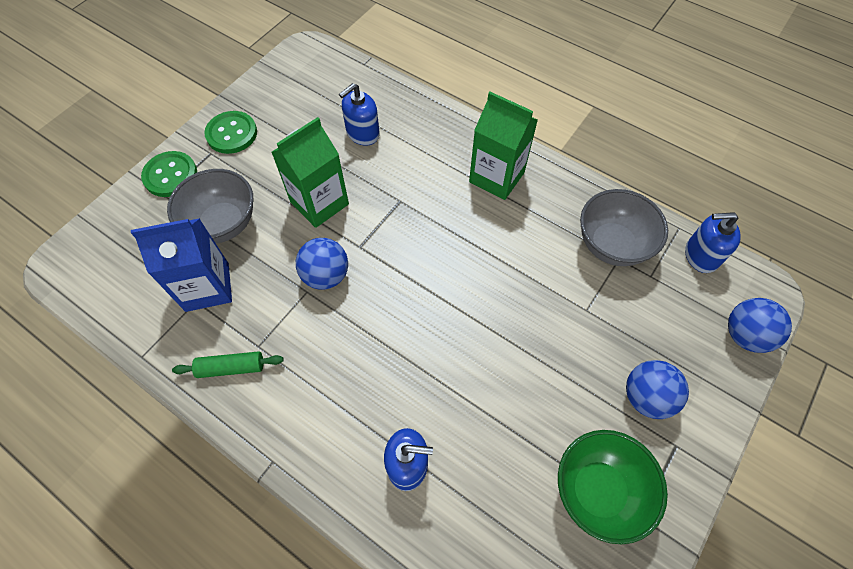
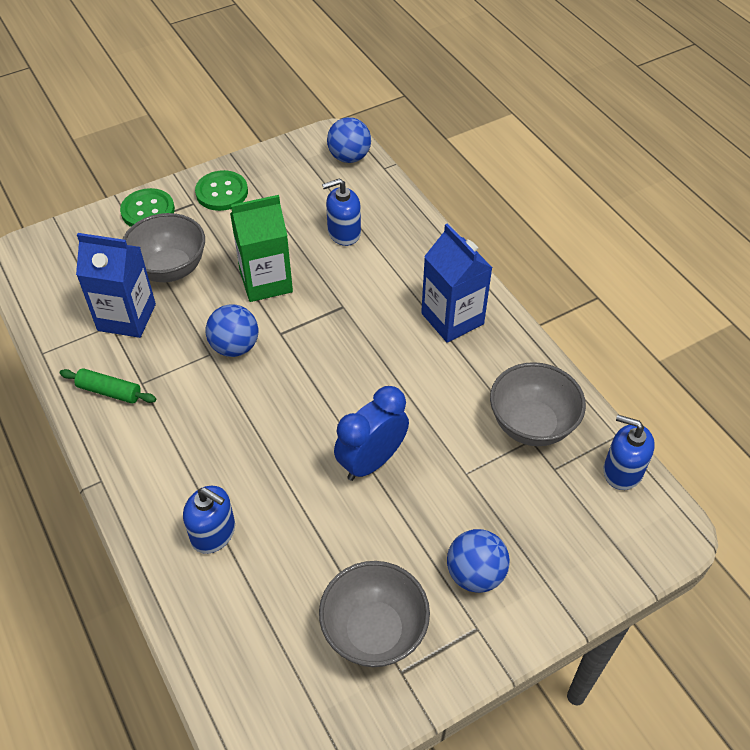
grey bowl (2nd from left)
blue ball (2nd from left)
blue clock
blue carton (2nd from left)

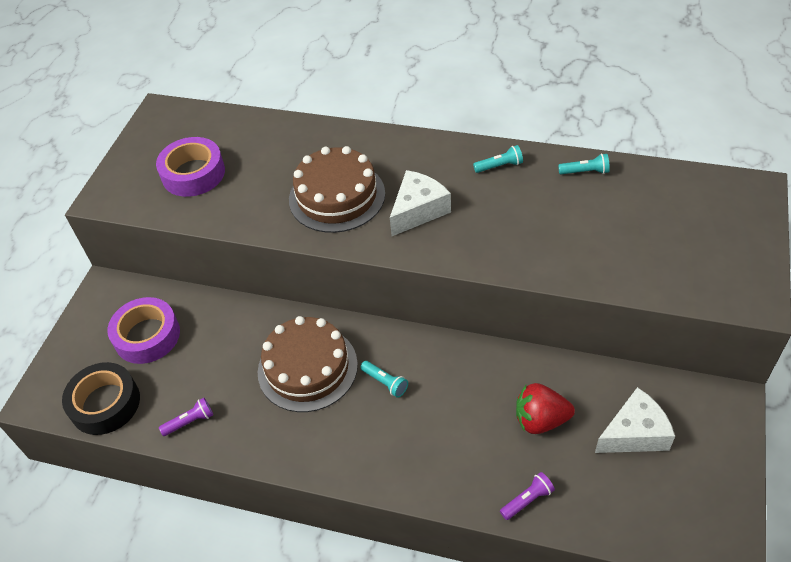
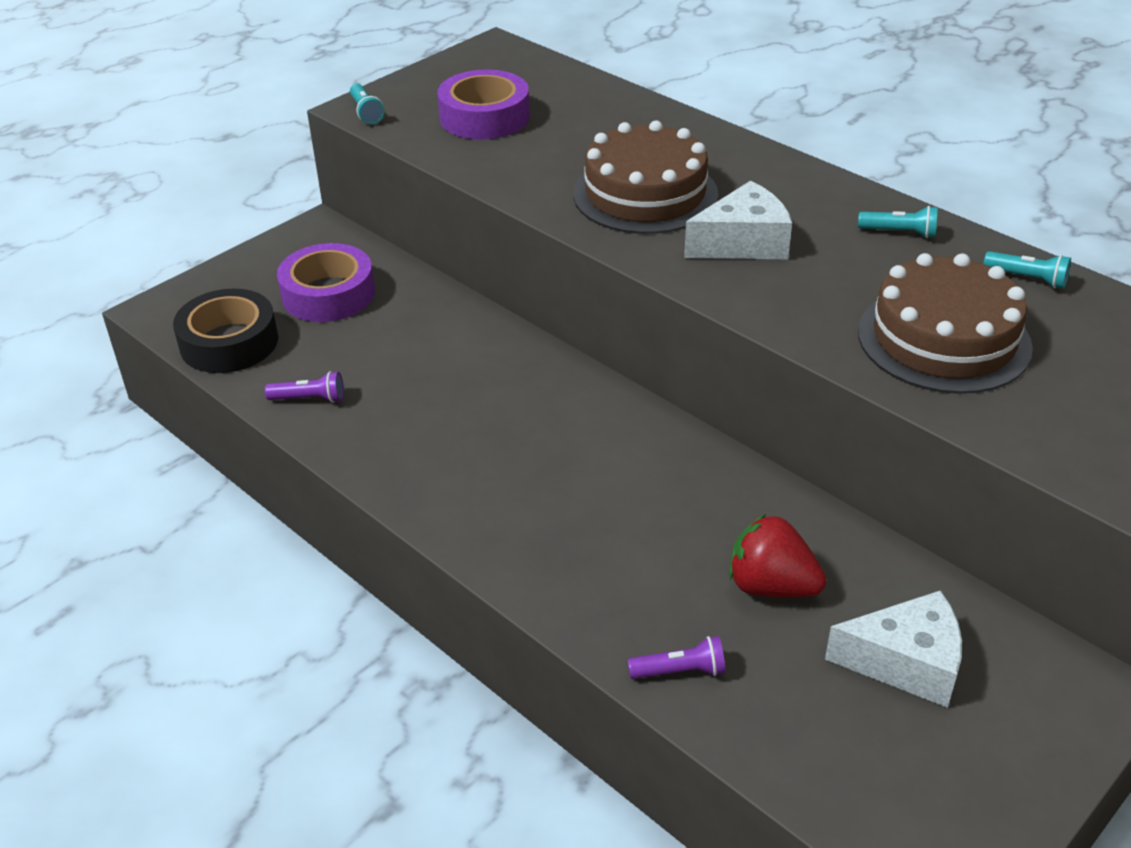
turquoise flashlight (1st from left)
brown cake (2nd from left)

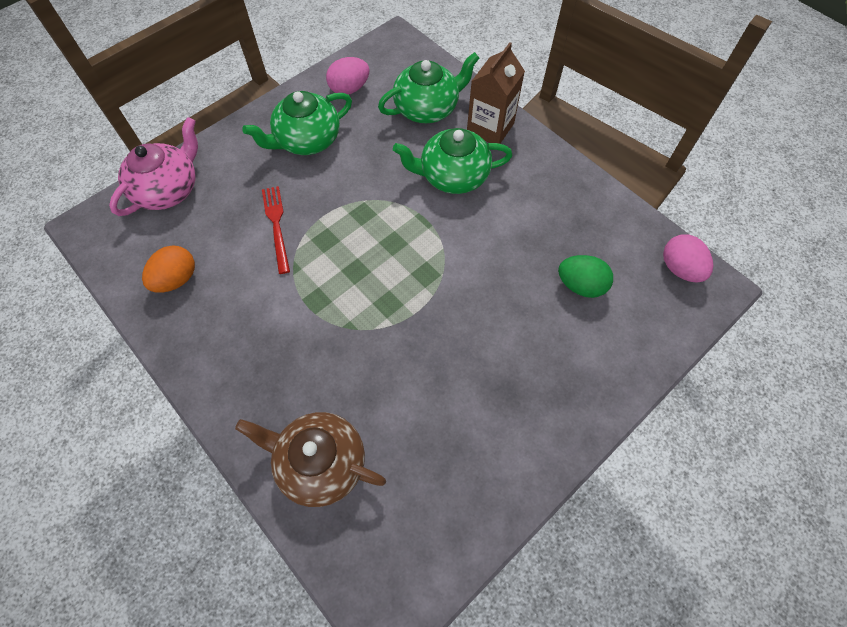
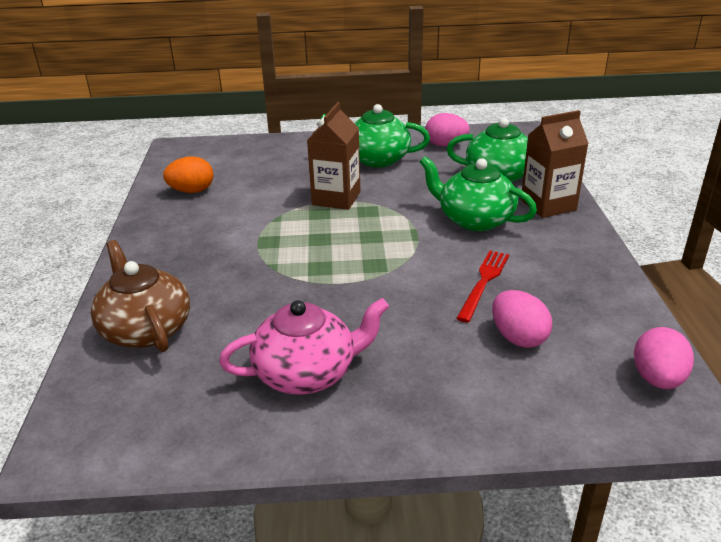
pink teapot
brown carton (1st from left)
red fork
pink egg (2nd from left)

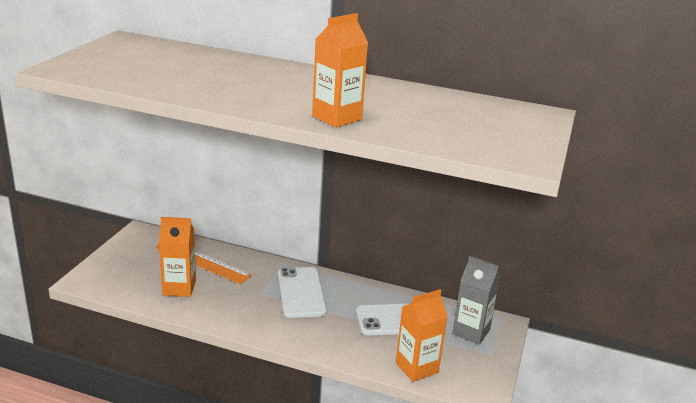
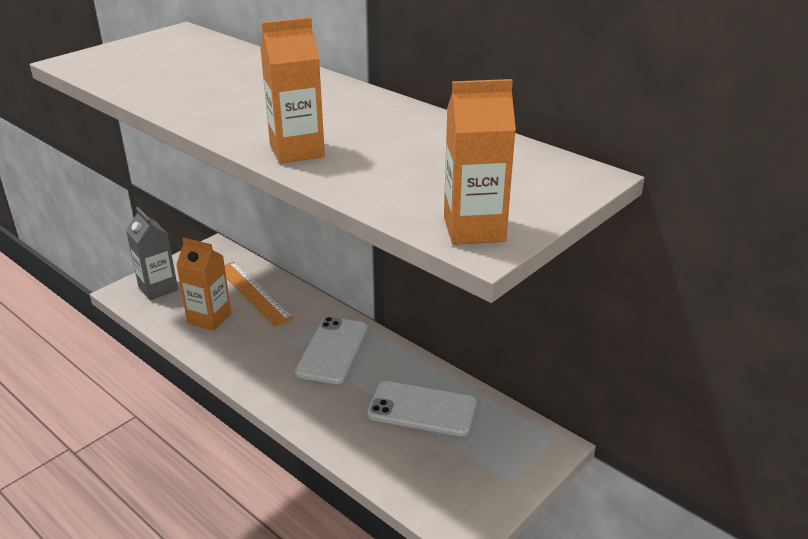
grey carton
orange carton (3rd from left)

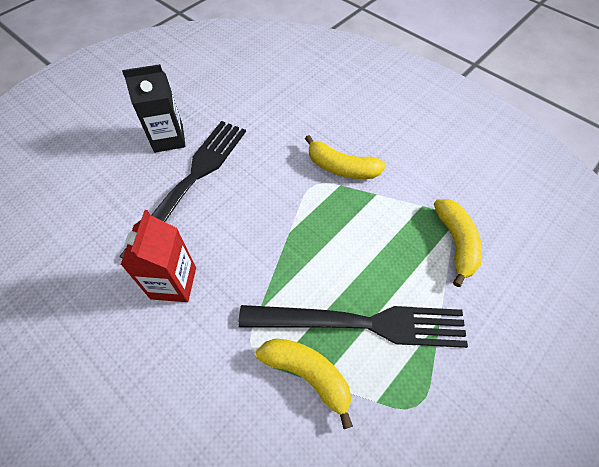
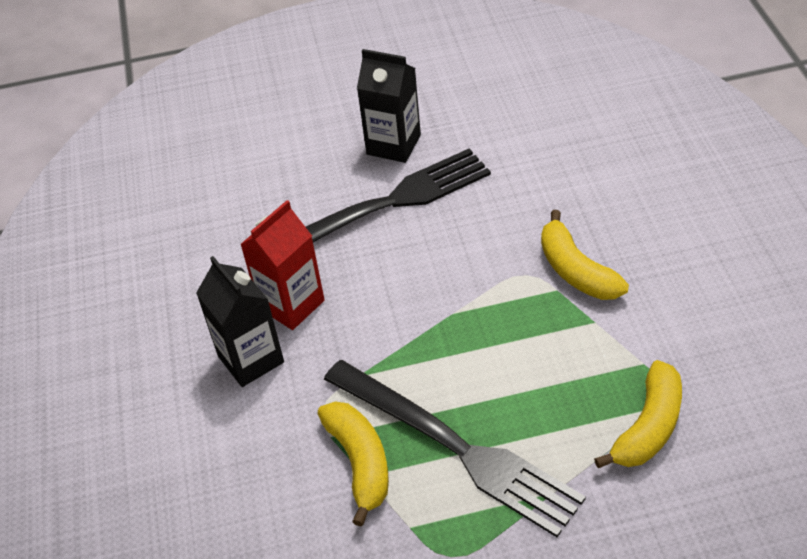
black carton (1st from left)

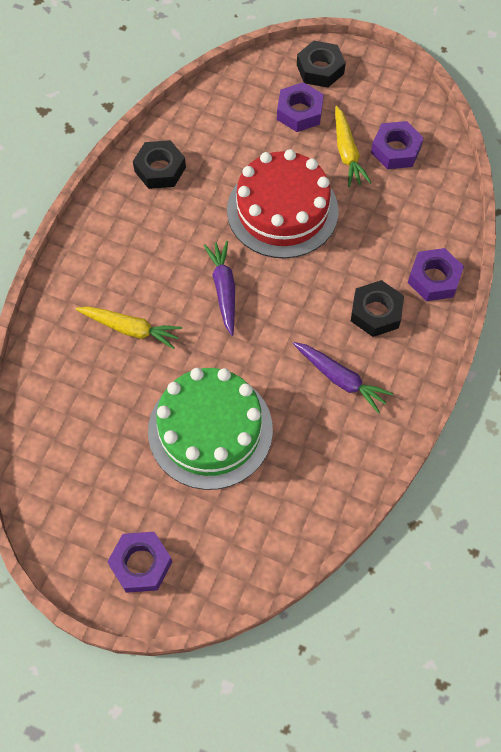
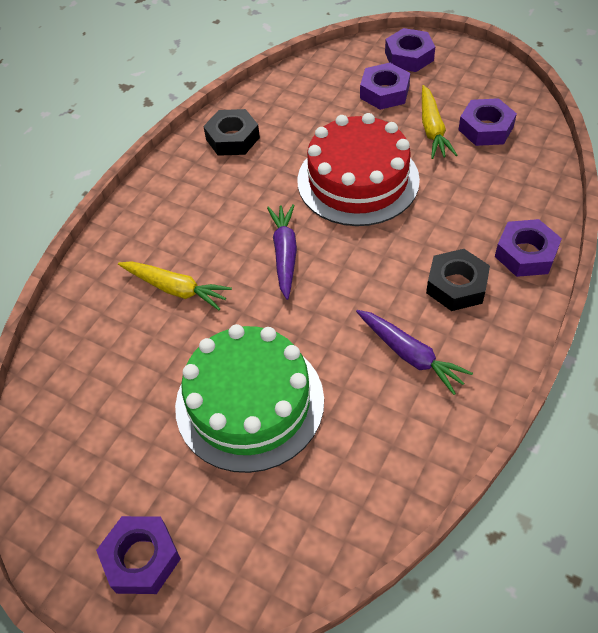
purple nut (3rd from left)

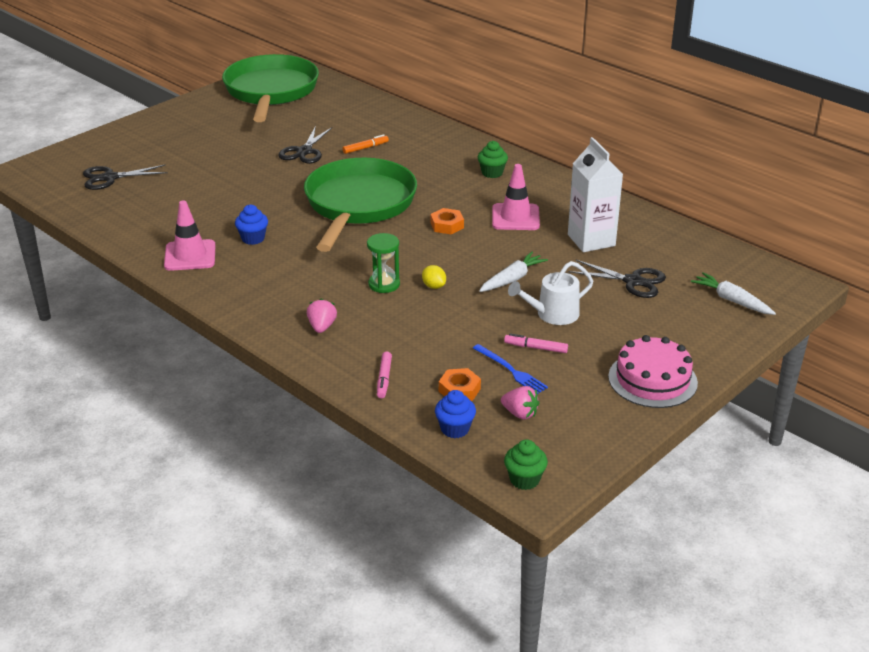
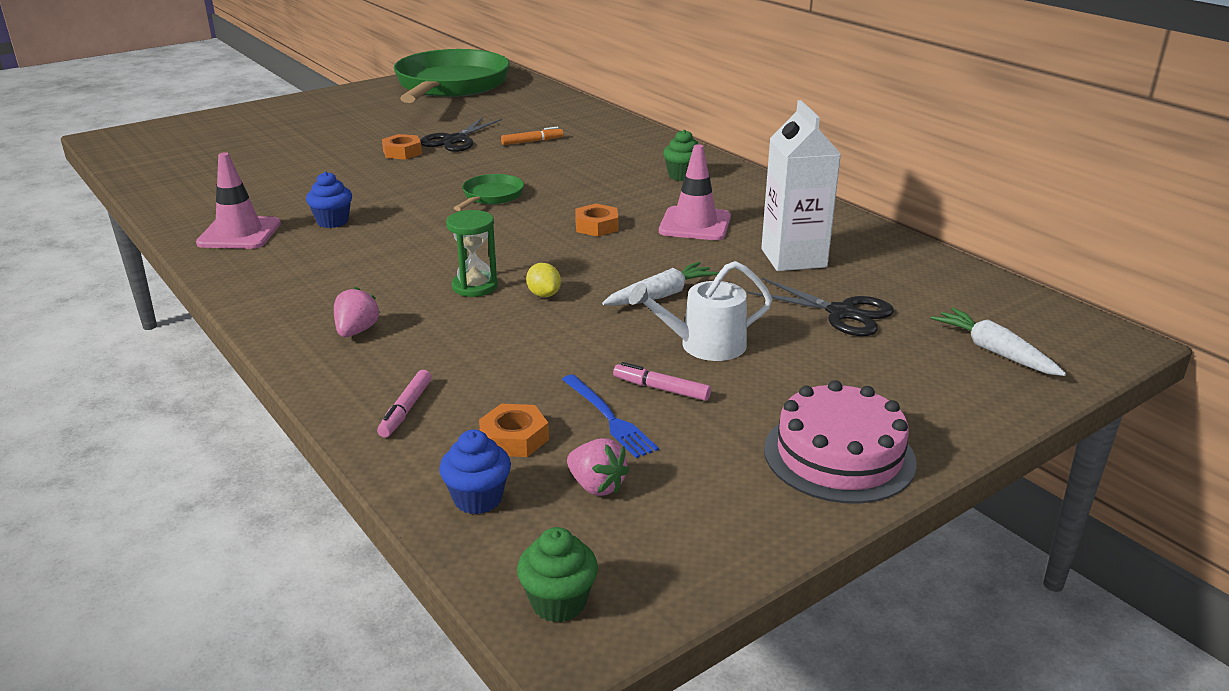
orange nut (1st from left)
green pan (2nd from left)
black scissors (1st from left in the first image)

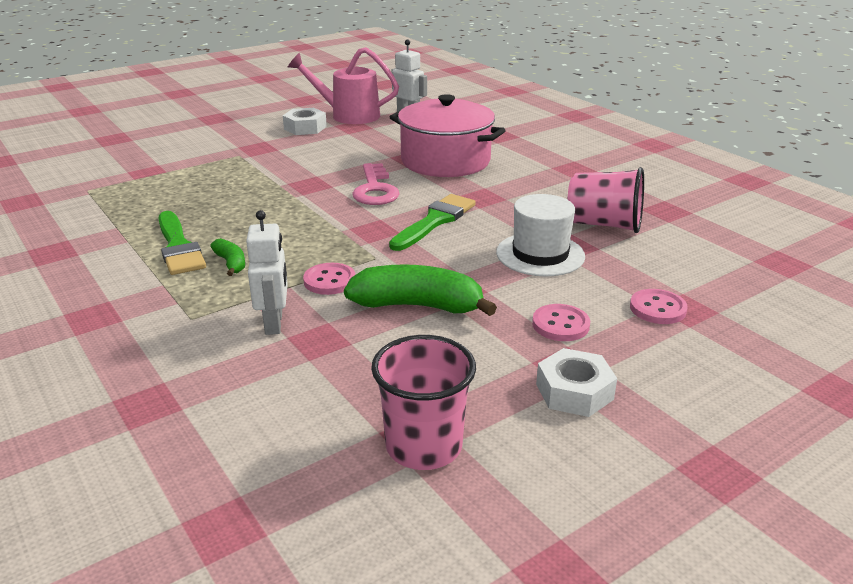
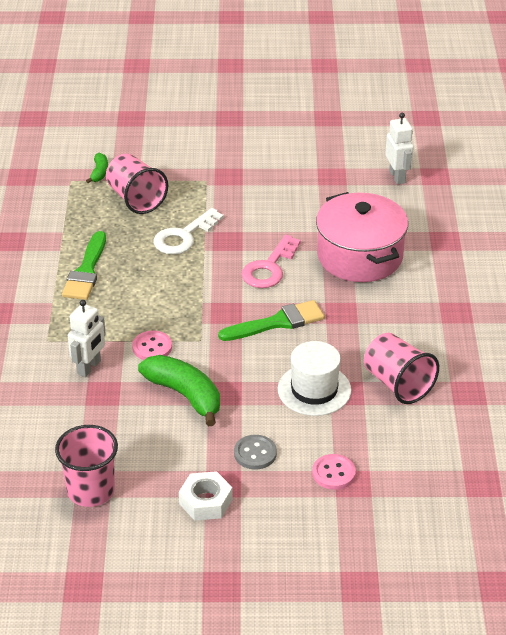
green banana (1st from left)
pink cup (2nd from left)
white key
grey button
white nut (1st from left in the first image)
pink watering can

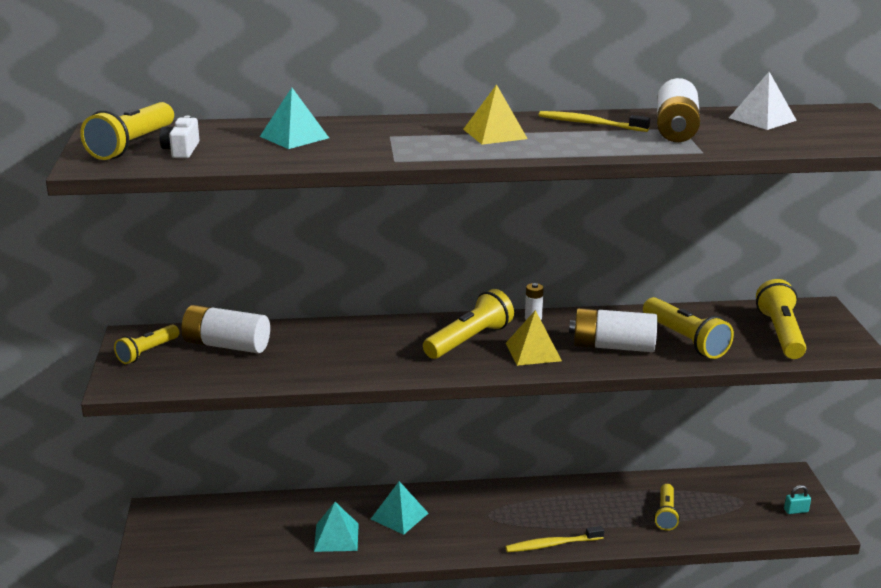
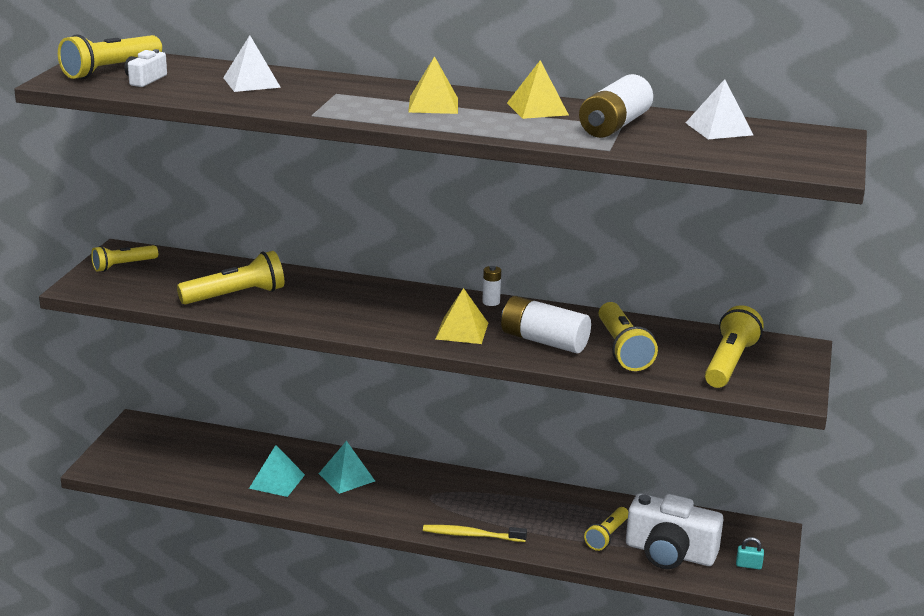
yellow flashlight (3rd from left)
white pyramid (1st from left)
yellow pyramid (3rd from left)
white camera (2nd from left)
white battery (1st from left in the first image)

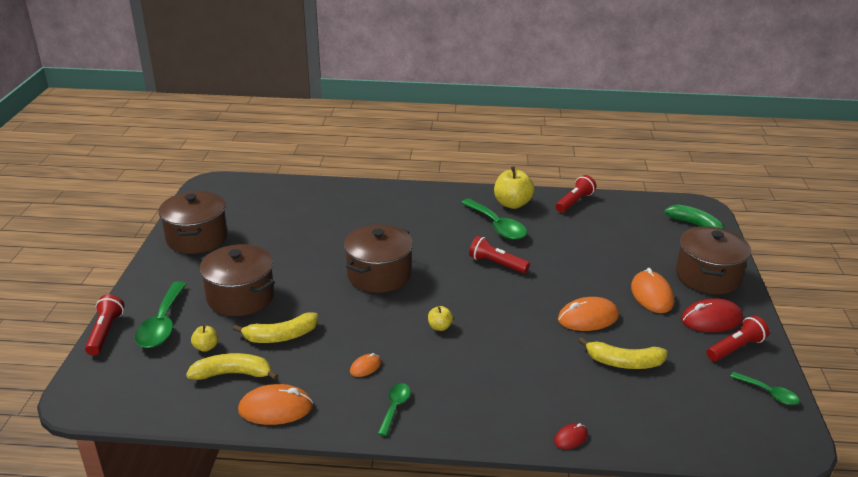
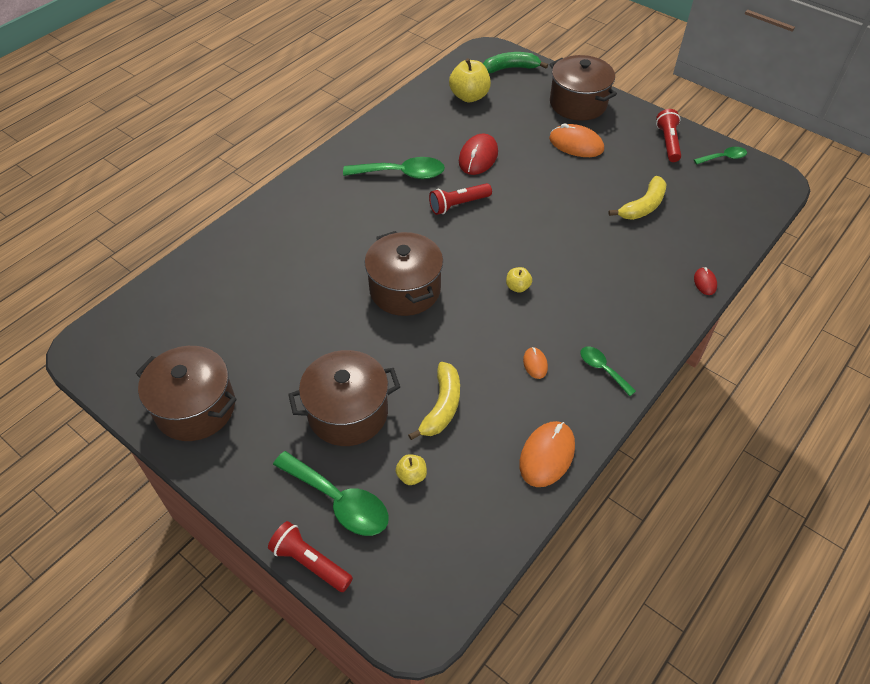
yellow apple (2nd from left)
red mouse (1st from left)
yellow banana (1st from left in the first image)
red flashlight (3rd from left in the first image)
orange mouse (3rd from left in the first image)

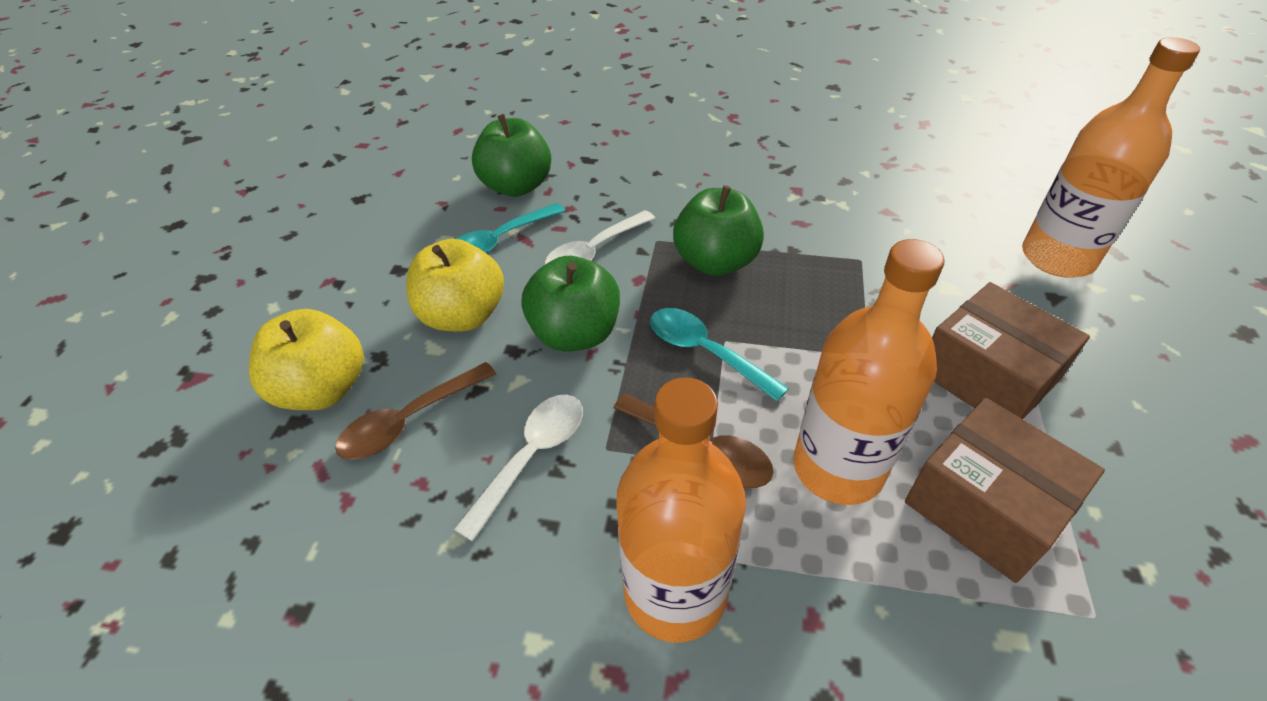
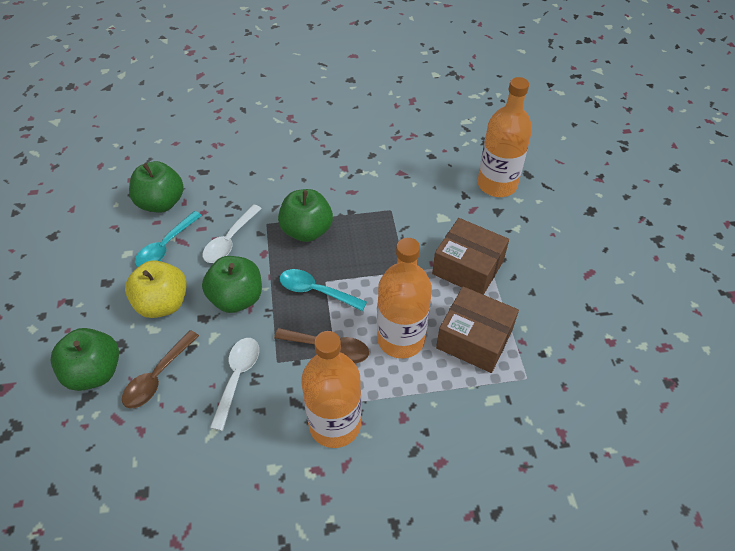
green apple (1st from left)

